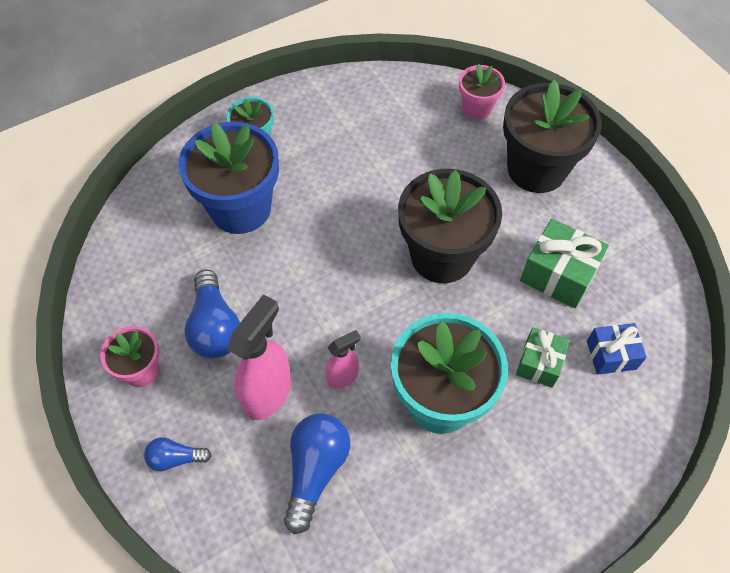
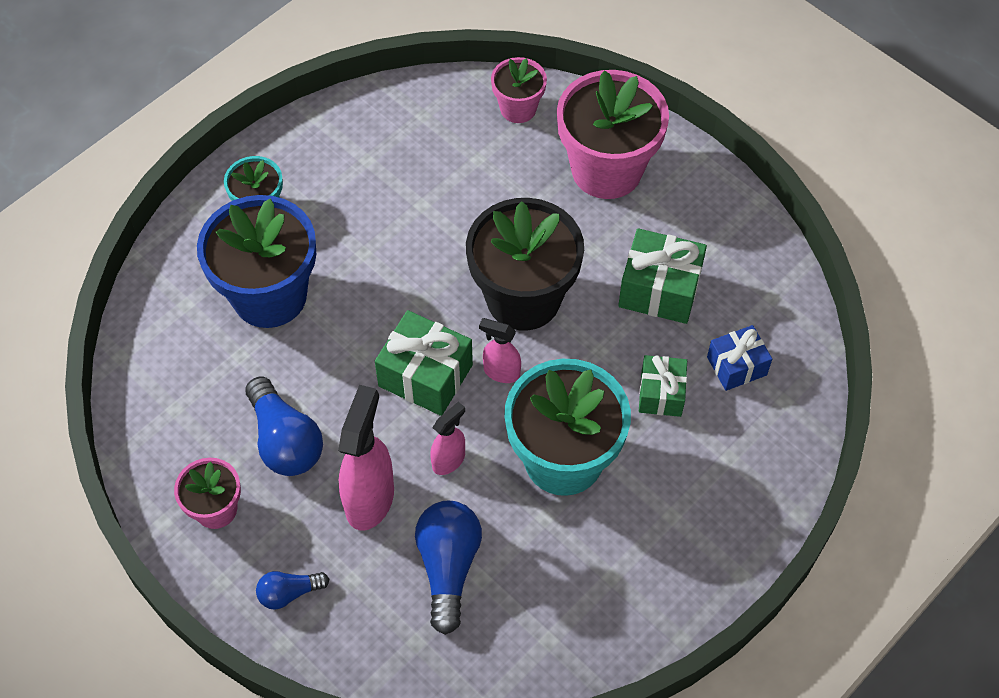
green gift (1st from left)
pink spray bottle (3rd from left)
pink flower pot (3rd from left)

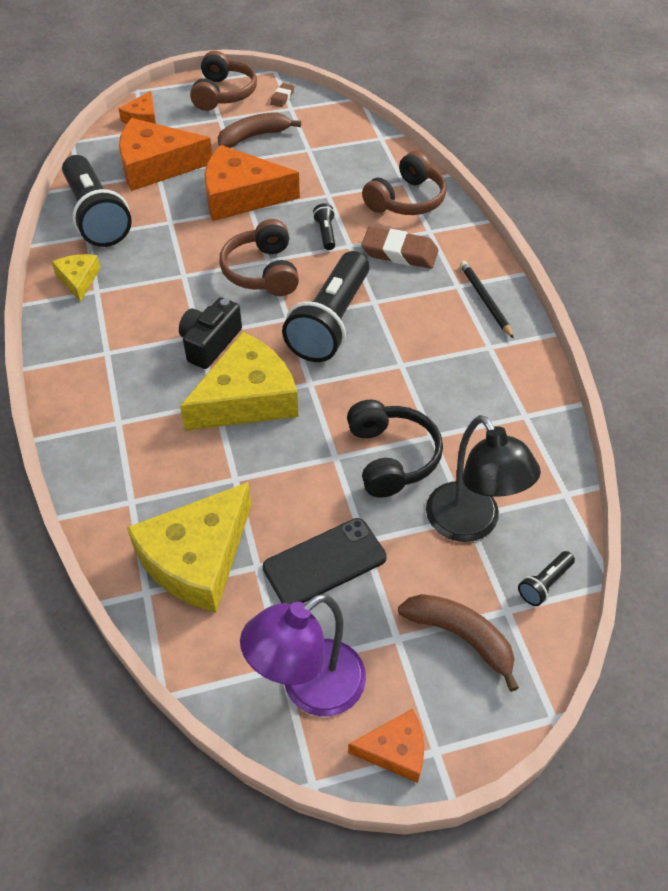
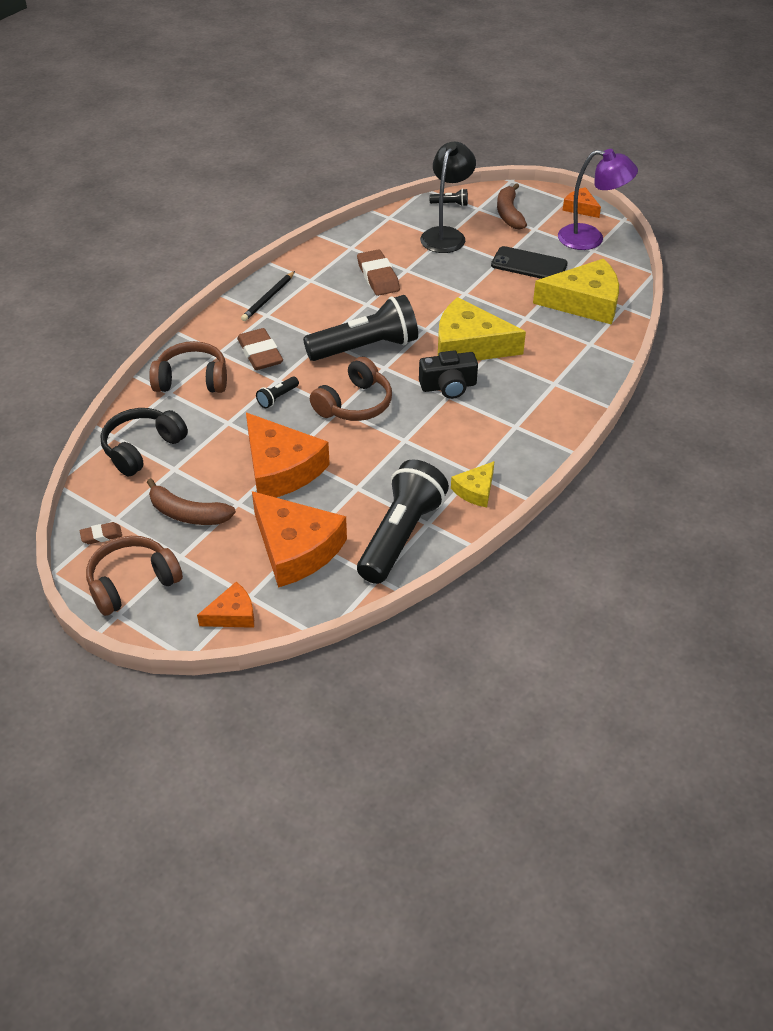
black headphones
brown eraser (3rd from left)

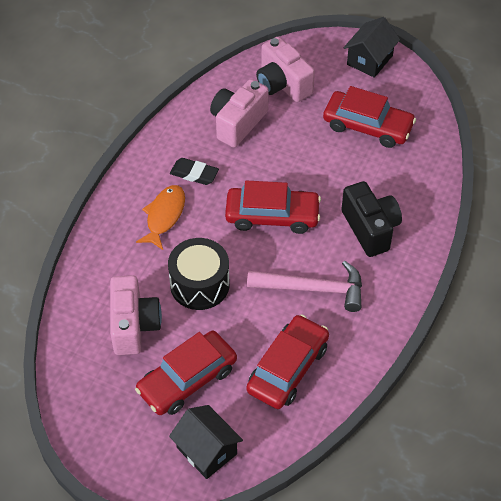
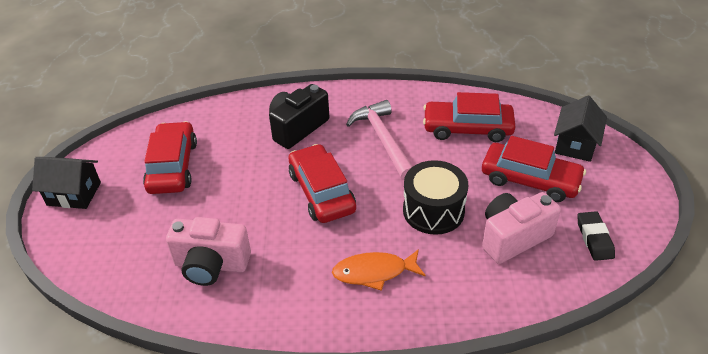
black eraser
pink camera (3rd from left in the first image)

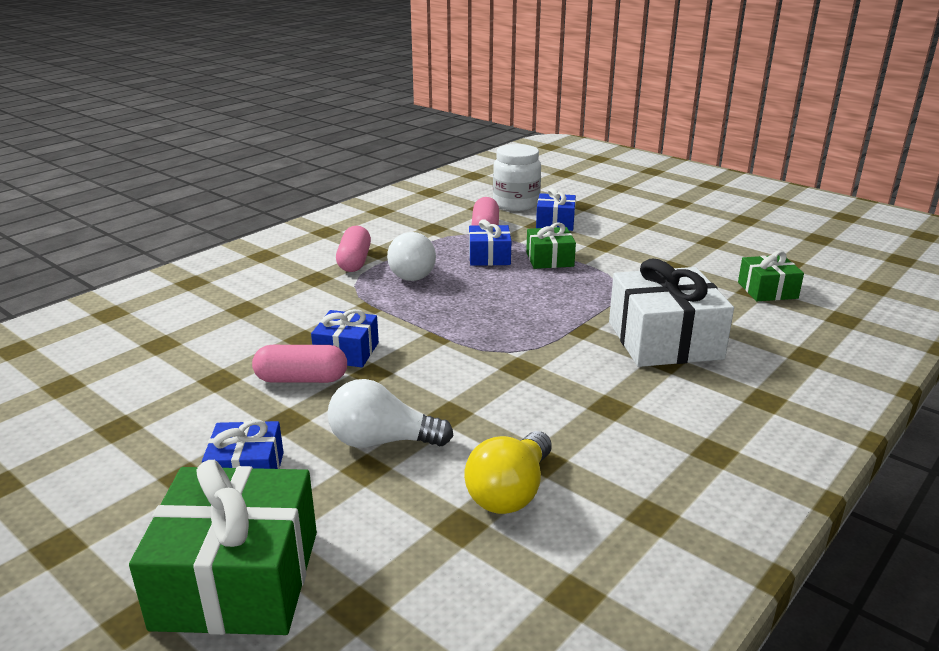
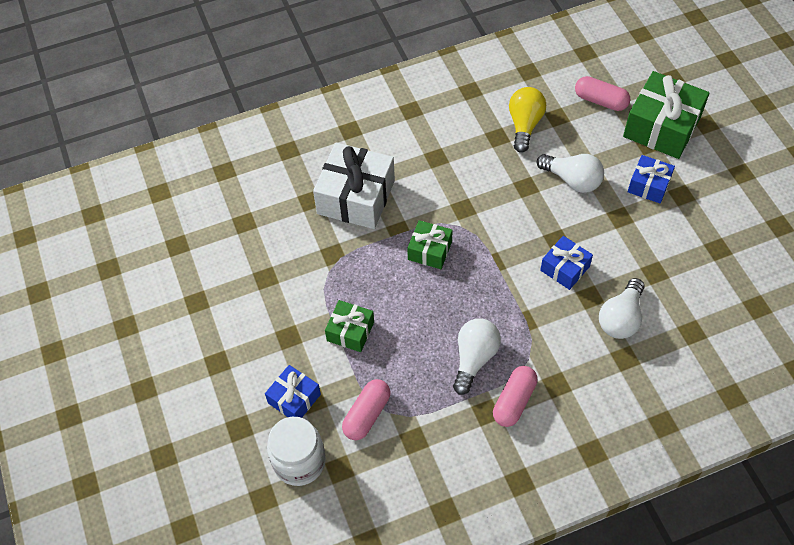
green gift (2nd from left)
yellow light bulb
pink capsule (3rd from left)
white light bulb (3rd from left)
blue gift (3rd from left in the first image)

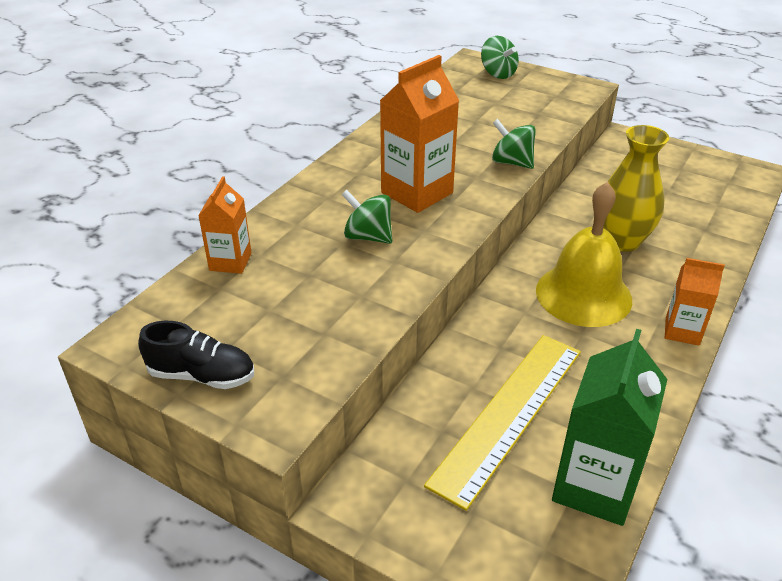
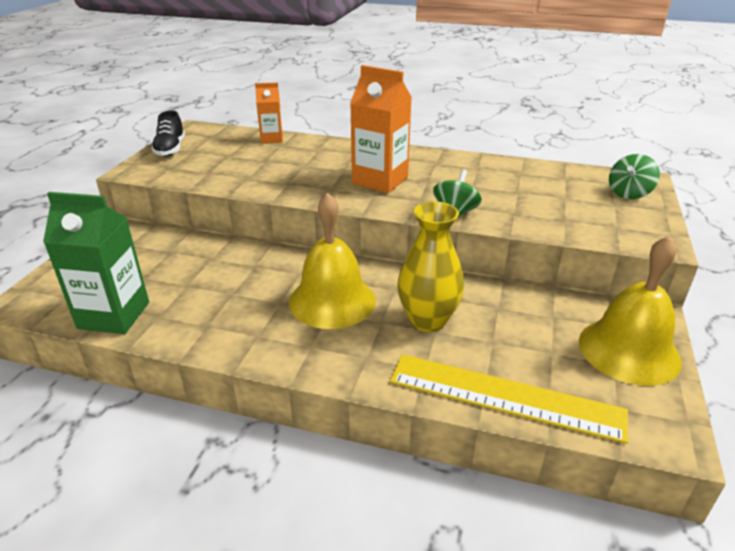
yellow ruler
yellow bell (2nd from left)
green spinning top (1st from left in the first image)
orange carton (3rd from left in the first image)

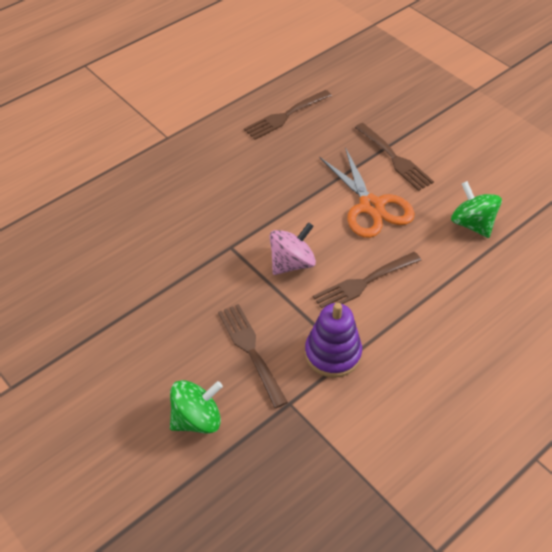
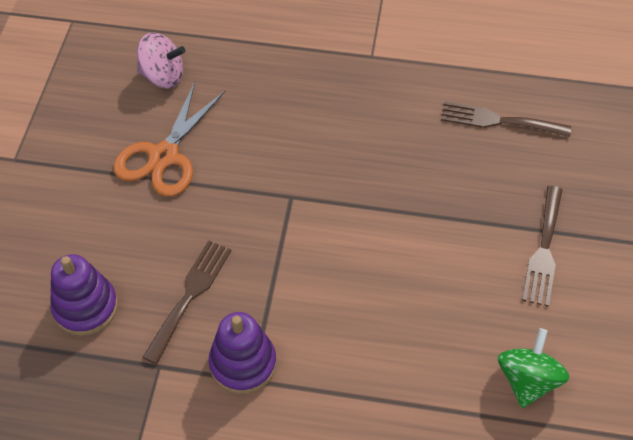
purple stacking toy (1st from left)
orange scissors
pink spinning top
brown fork (3rd from left in the first image)

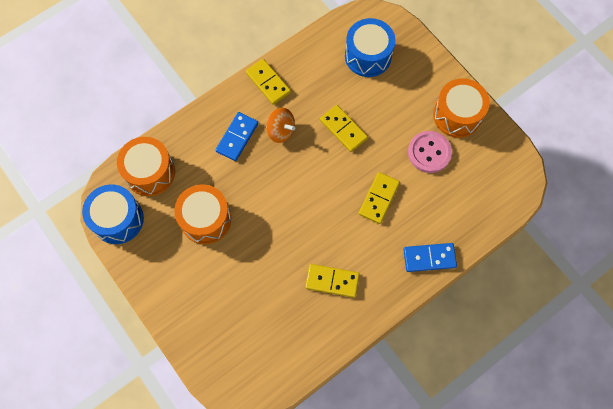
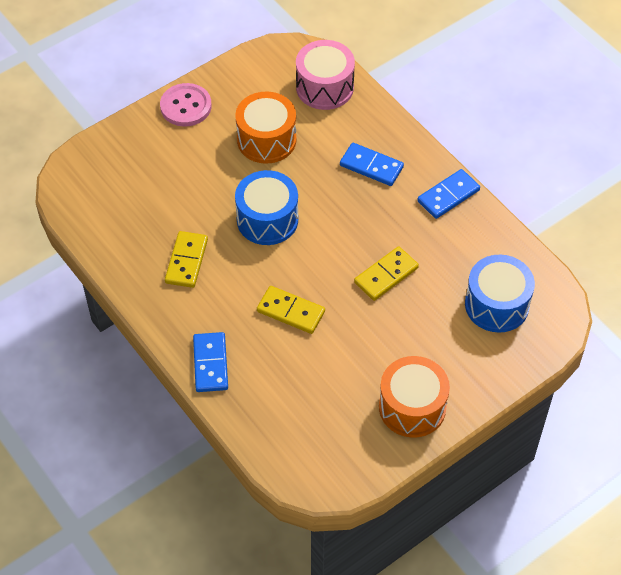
pink button
blue drum (1st from left)
pink drum
blue domino (3rd from left)
orange spinning top

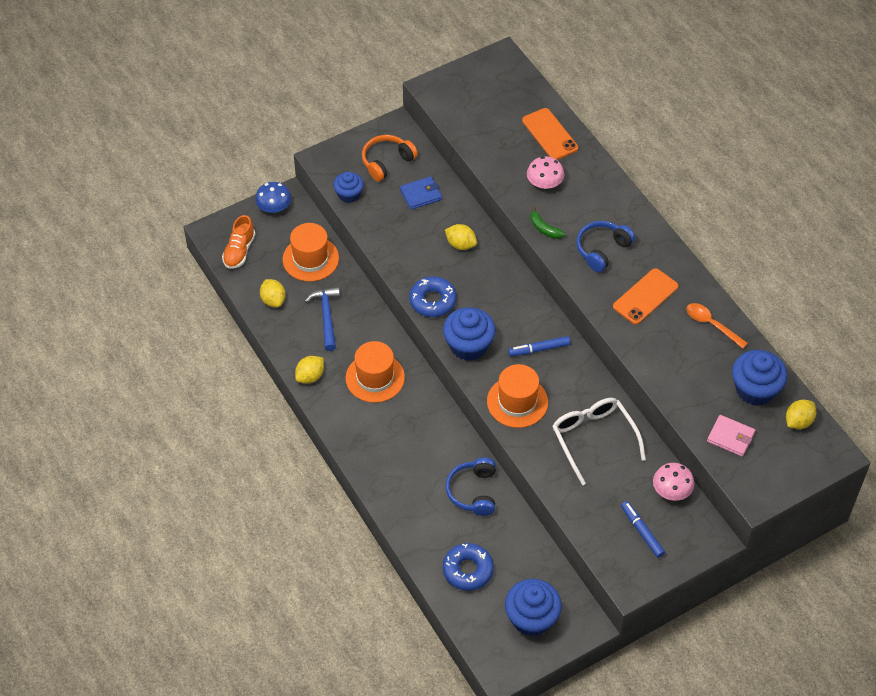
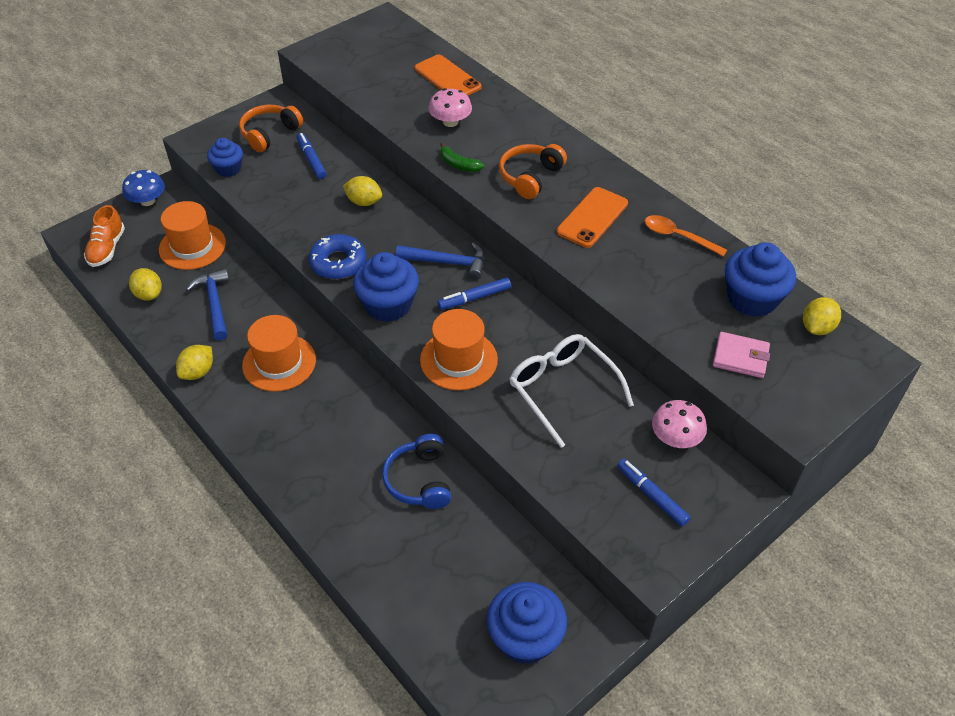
blue marker (1st from left)
blue hammer (2nd from left)
orange headphones (2nd from left)
blue donut (2nd from left in the first image)

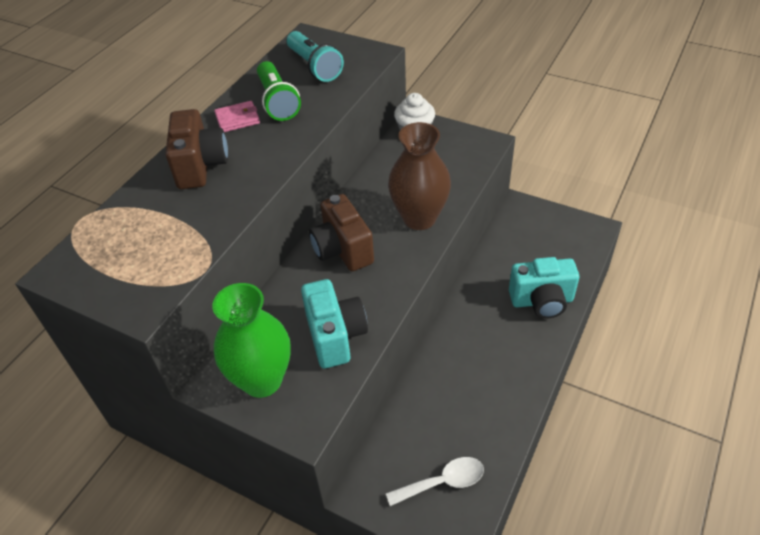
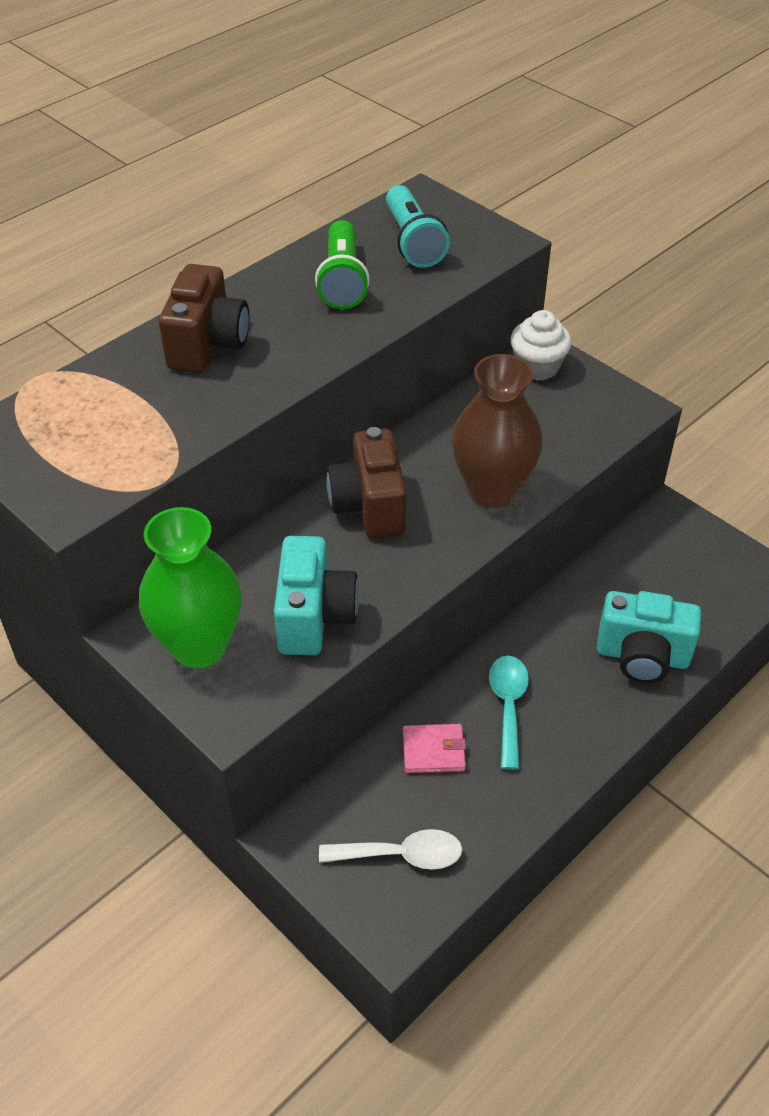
pink wallet
turquoise spoon

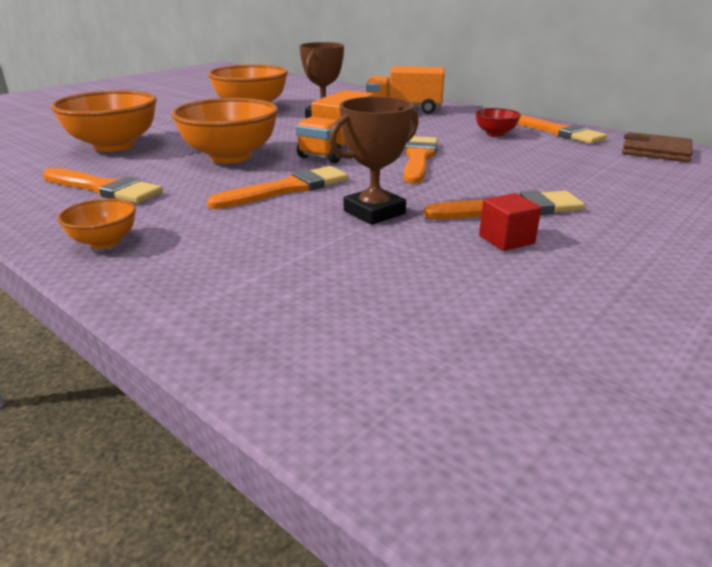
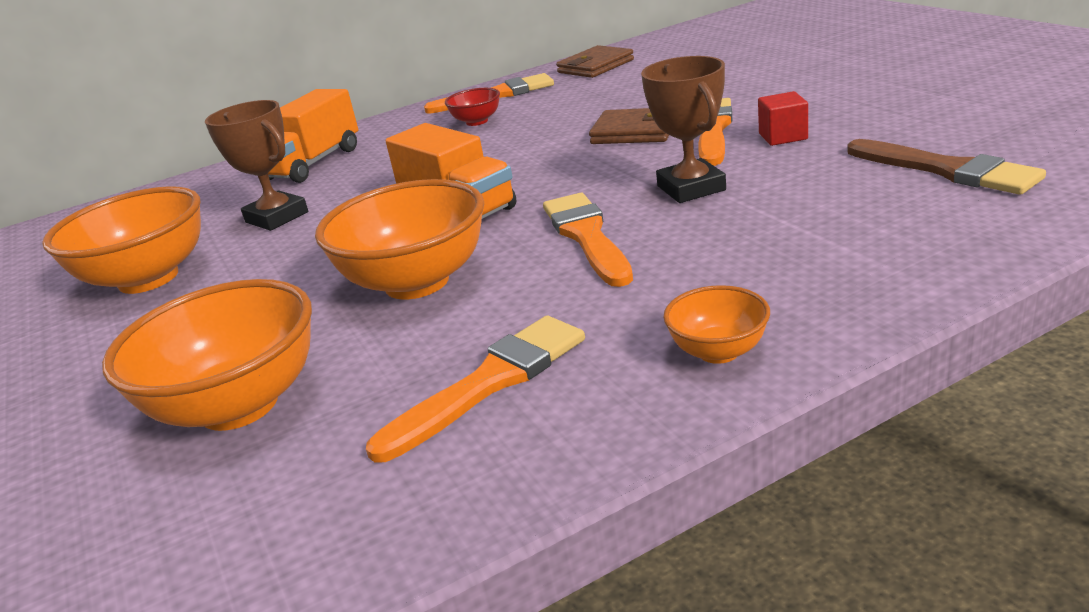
brown wallet (2nd from left)
brown brush
orange brush (3rd from left in the first image)

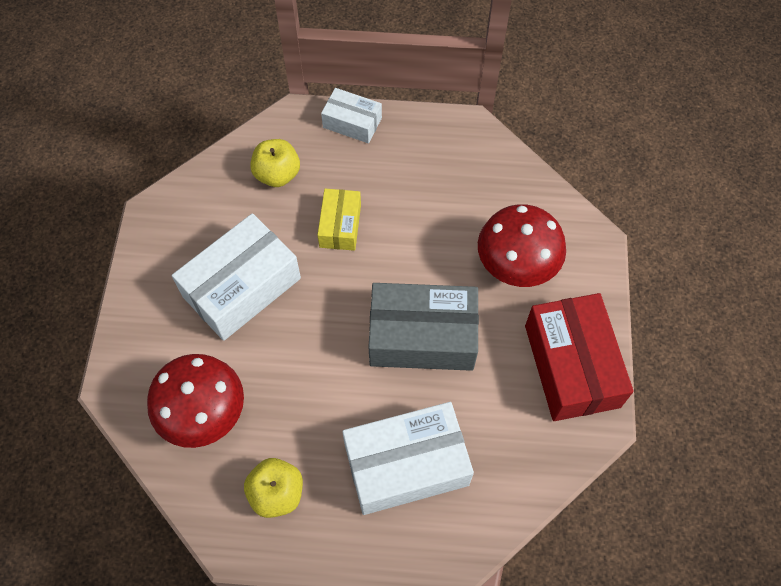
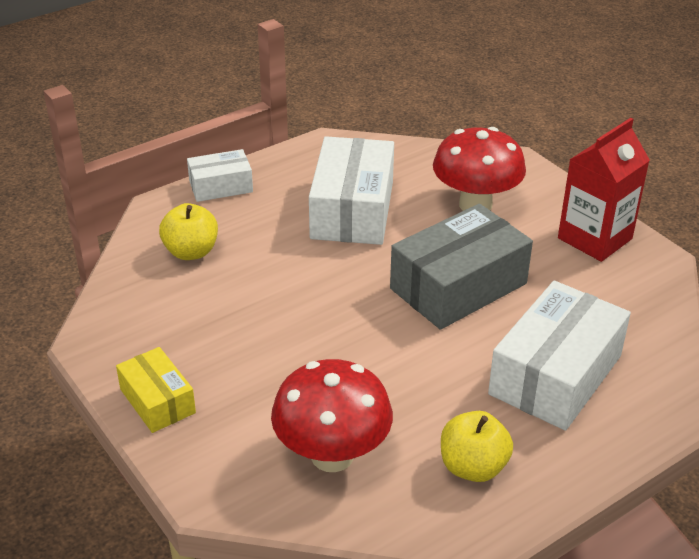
yellow box
white box (2nd from left)
red carton

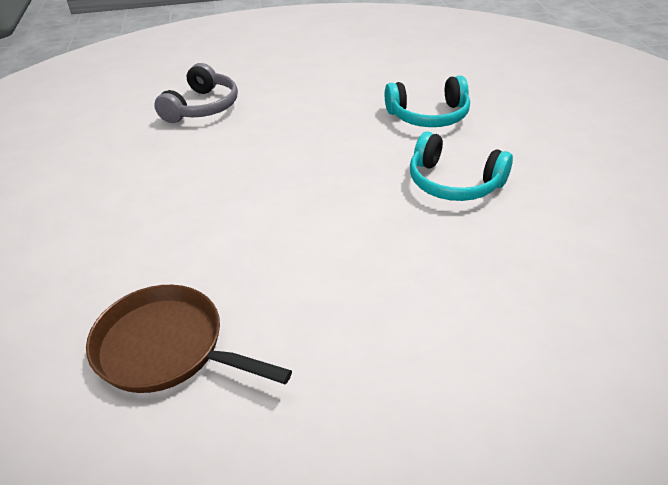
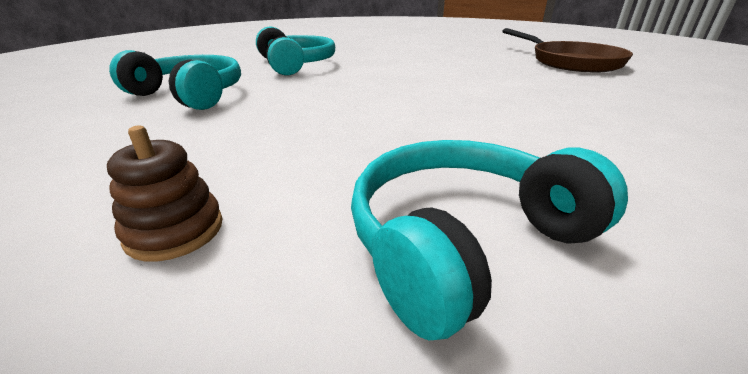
brown stacking toy
turquoise headphones (3rd from left)

